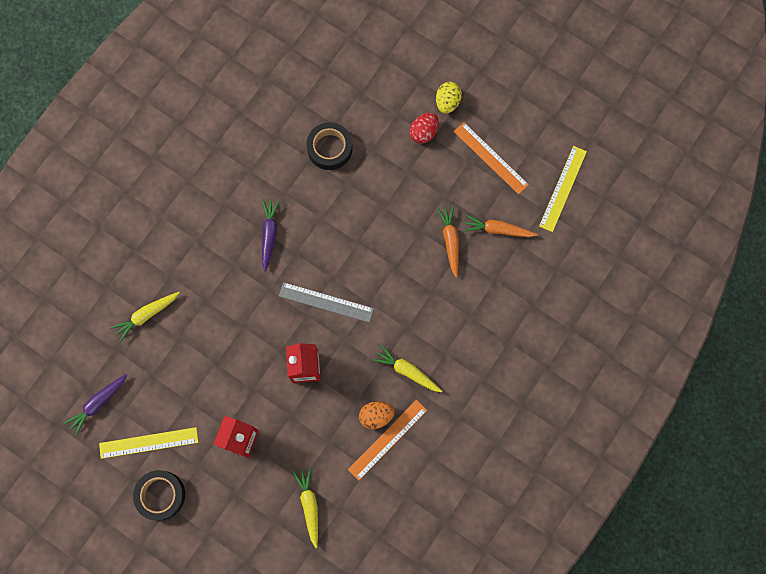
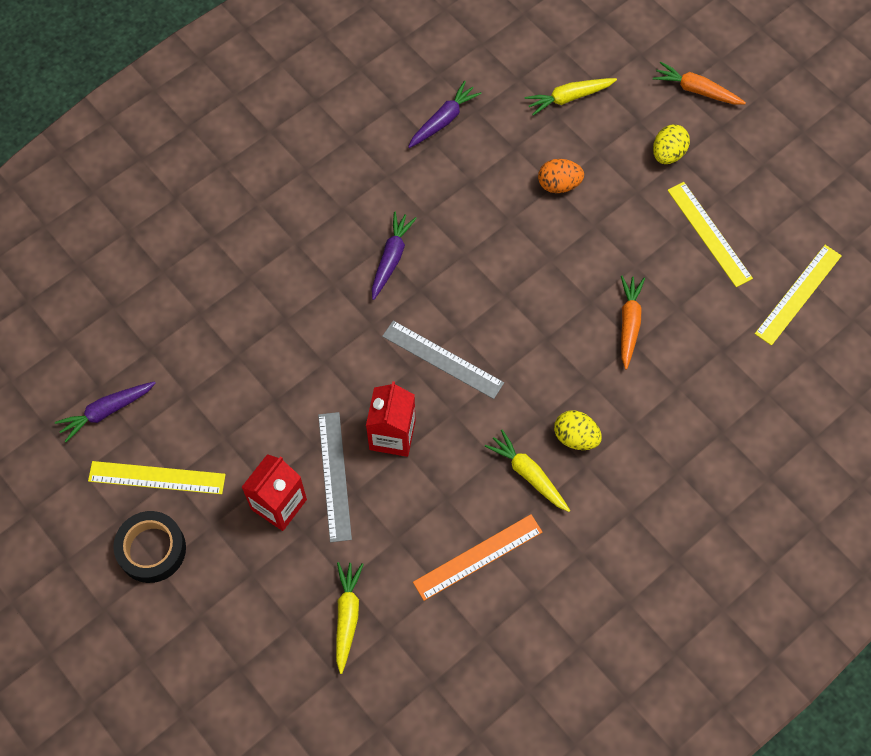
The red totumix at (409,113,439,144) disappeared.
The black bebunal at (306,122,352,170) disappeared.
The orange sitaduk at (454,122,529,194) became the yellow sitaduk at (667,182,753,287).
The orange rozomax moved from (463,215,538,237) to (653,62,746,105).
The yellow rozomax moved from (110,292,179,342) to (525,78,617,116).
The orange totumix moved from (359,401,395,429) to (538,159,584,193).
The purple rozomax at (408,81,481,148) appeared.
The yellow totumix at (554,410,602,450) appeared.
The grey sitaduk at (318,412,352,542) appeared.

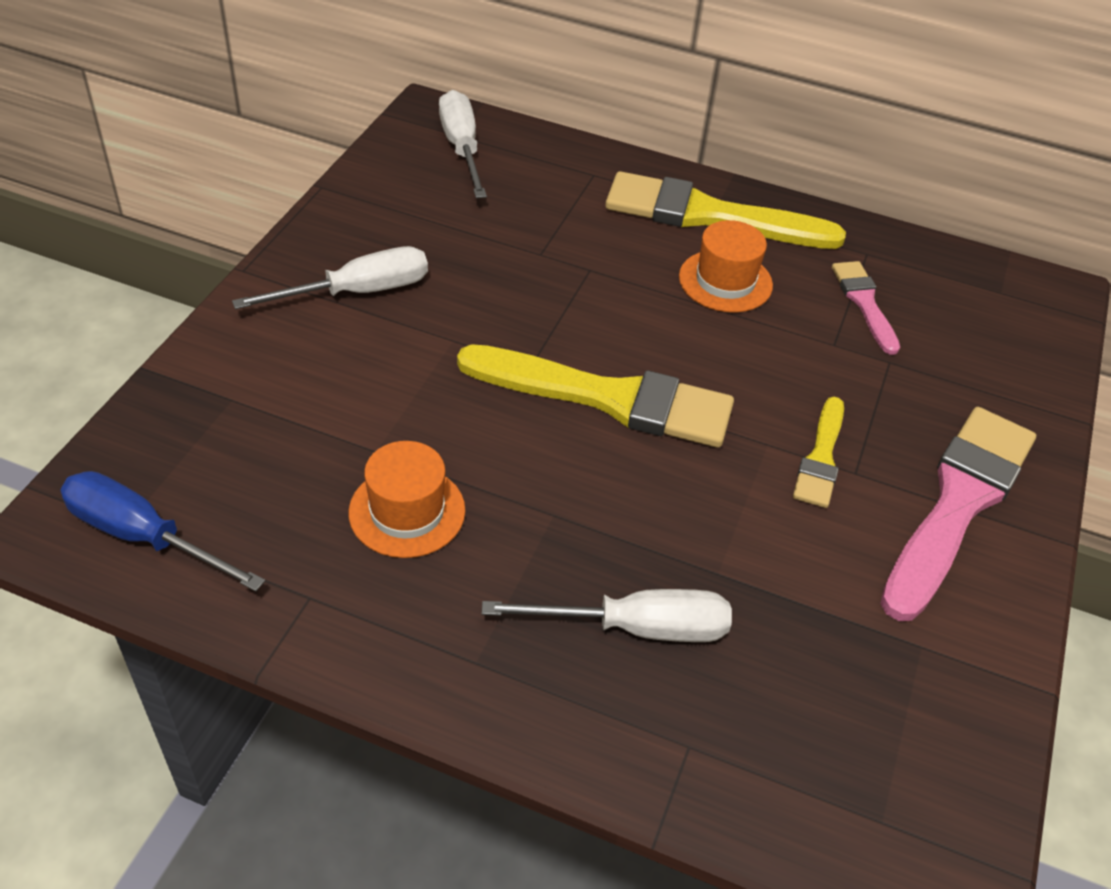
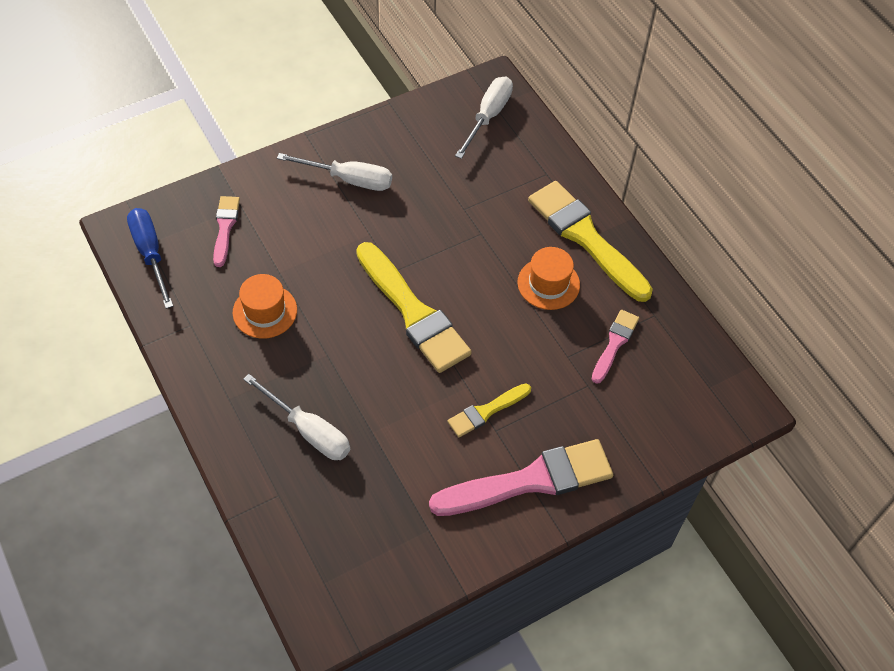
The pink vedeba at (213,196,240,267) appeared.

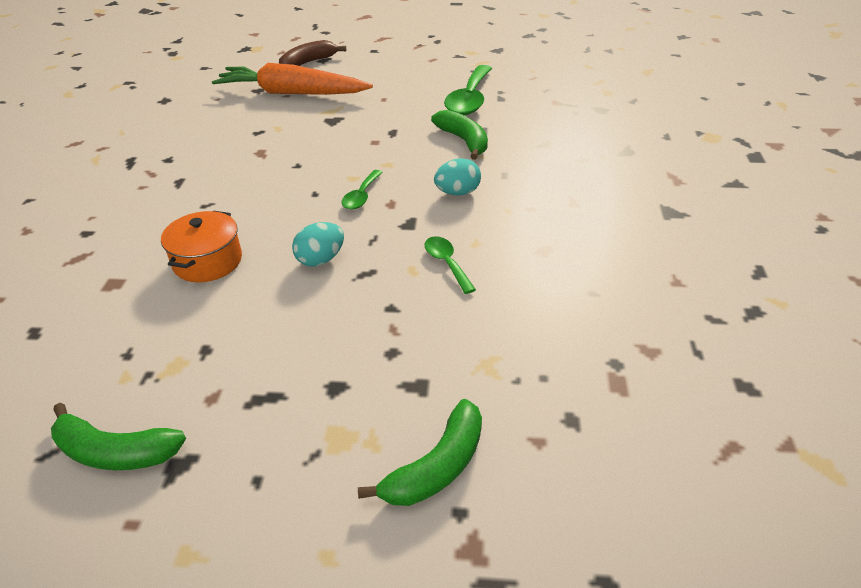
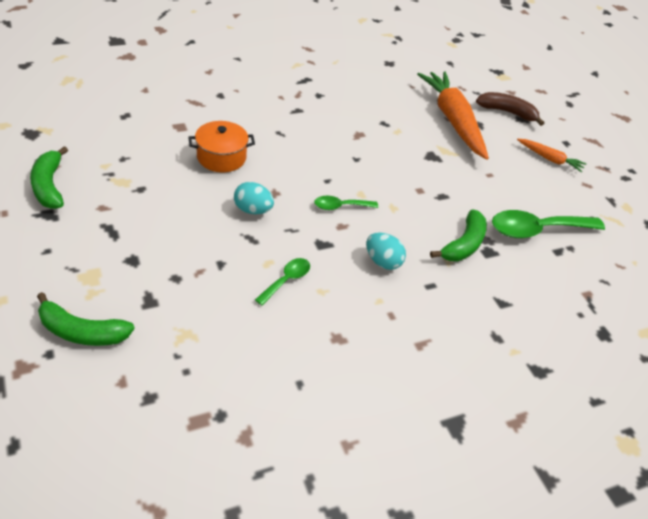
The orange rozomax at (517,139,586,172) appeared.

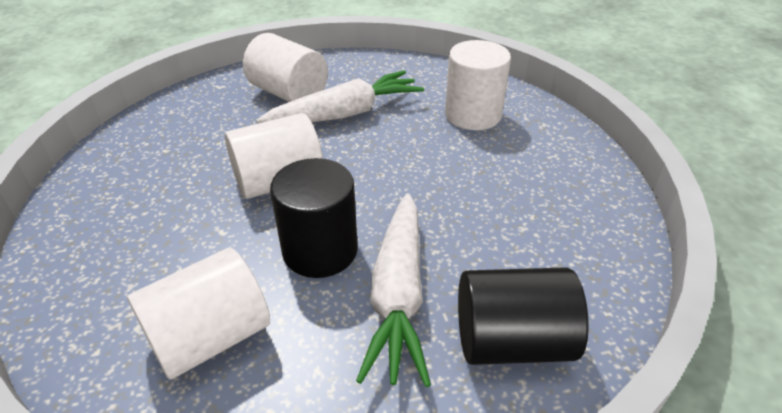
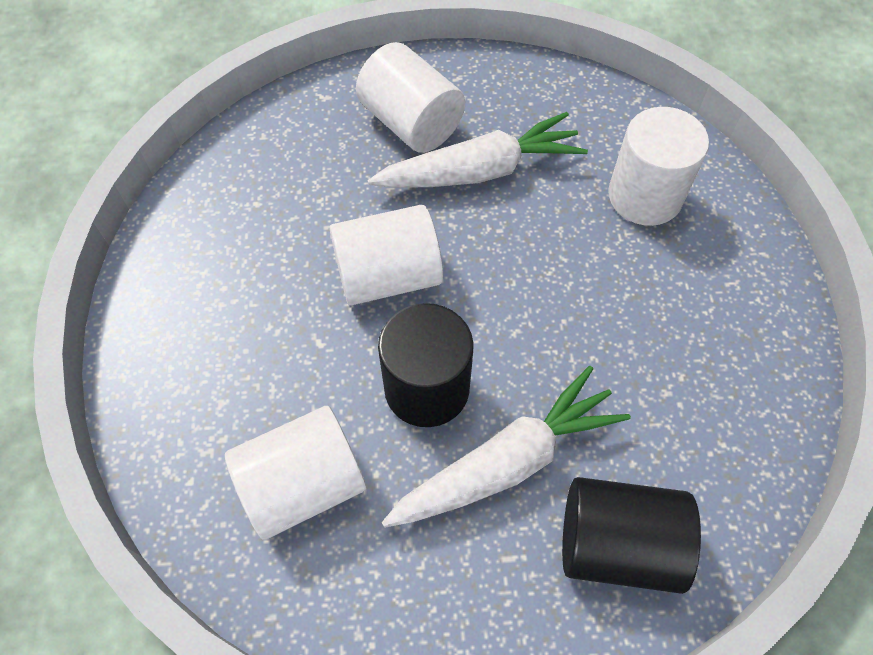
The white rozomax at (356,193,431,387) turned 135 degrees counterclockwise.

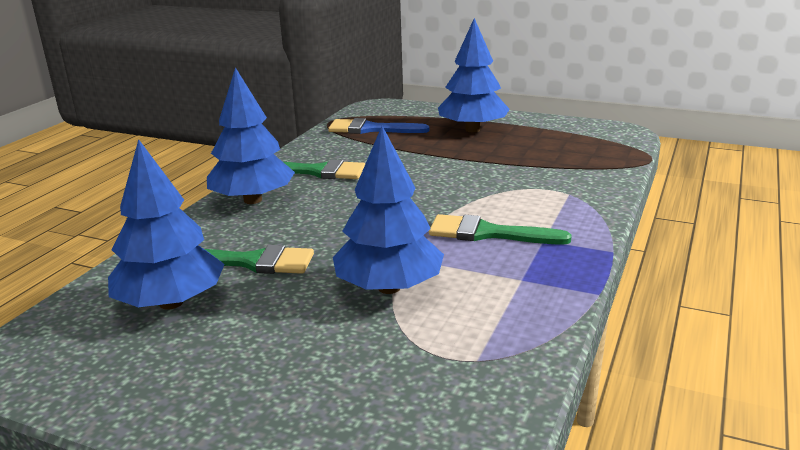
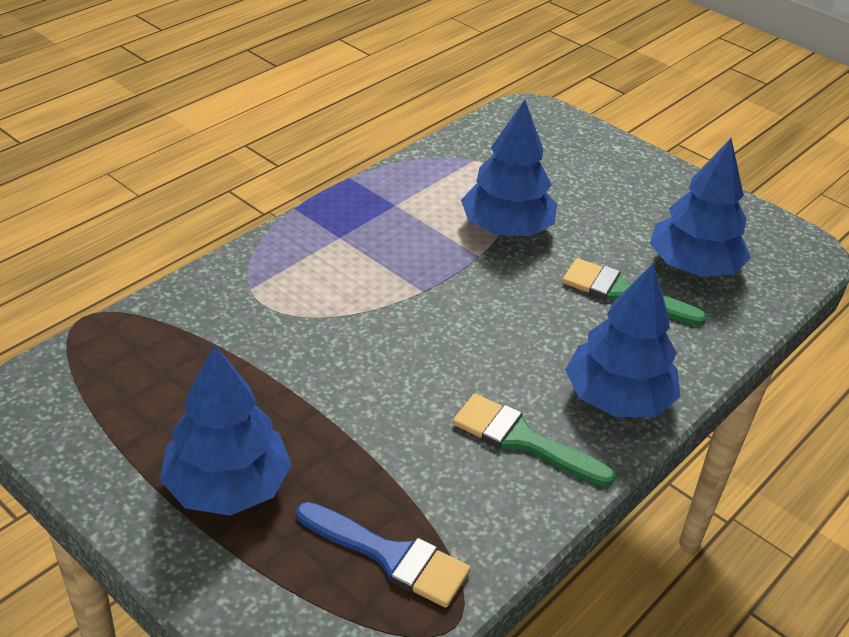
The green vedeba at (429,214,572,245) disappeared.

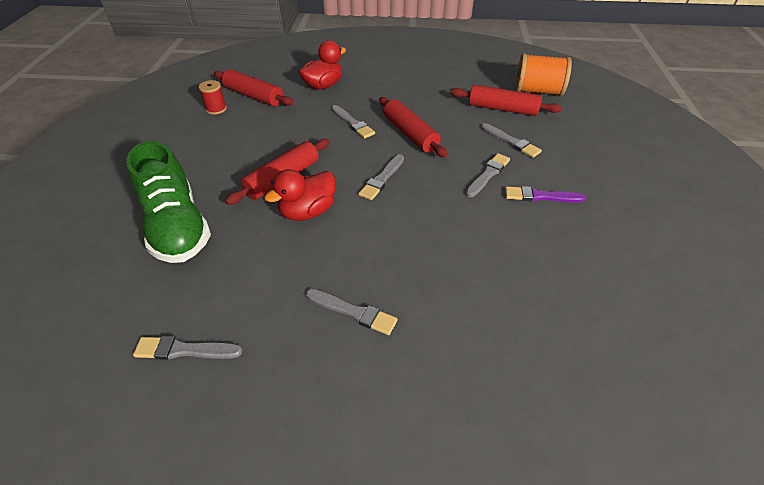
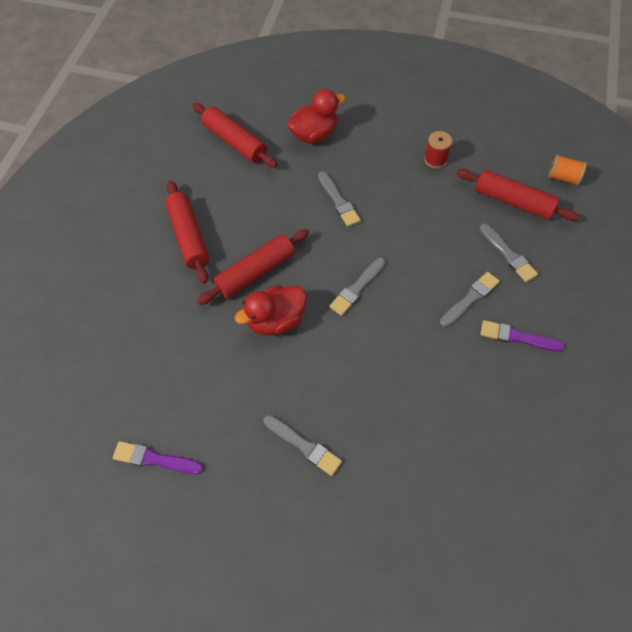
The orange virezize at (515,53,572,96) changed to 0.55 times the size.
The red virezize moved from (199,80,227,115) to (424,131,452,169).
The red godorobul moved from (379,97,448,158) to (165,180,209,284).
The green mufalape at (126,141,211,263) disappeared.
The grey vedeba at (133,336,243,360) became the purple vedeba at (113,441,203,474).

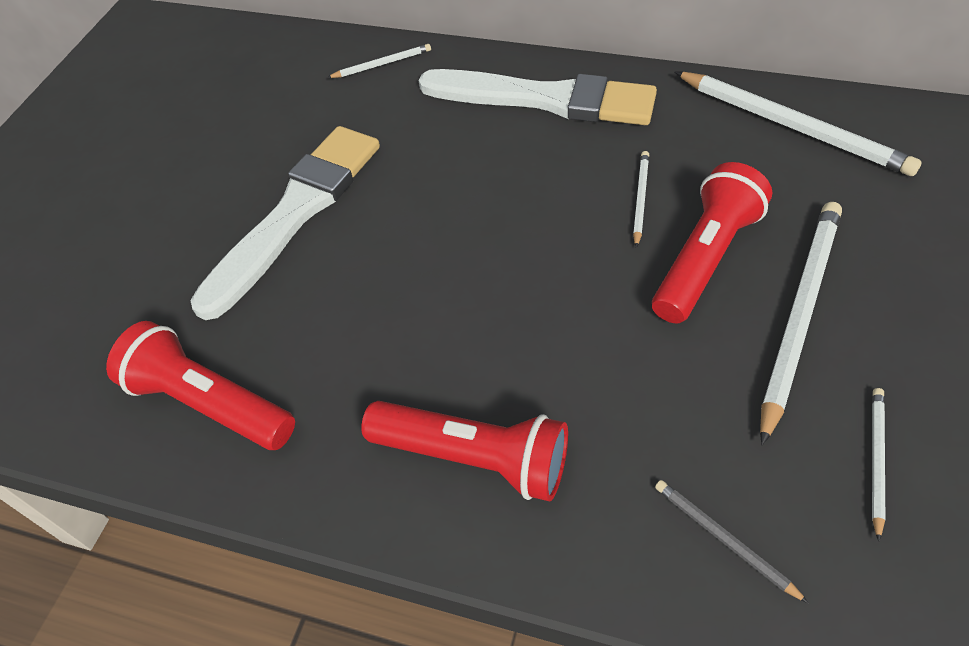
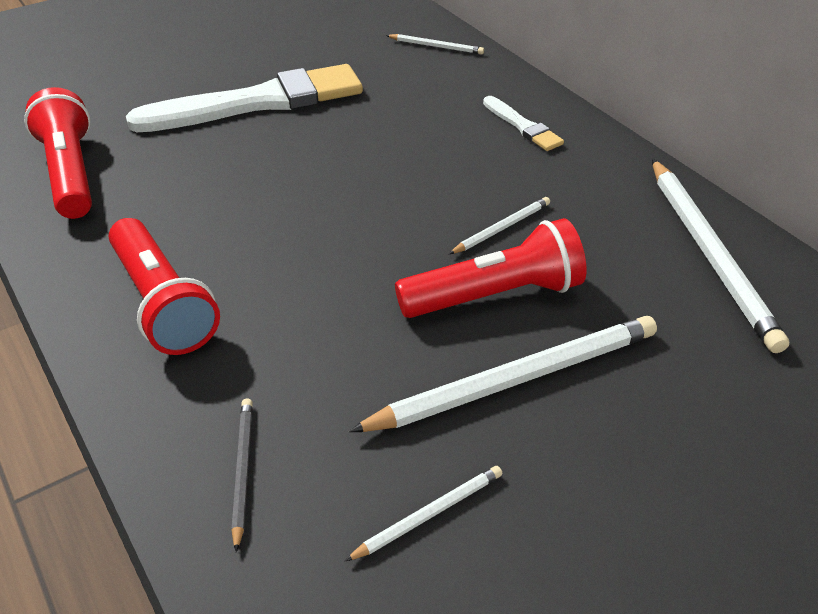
The white vedeba at (419,69,657,125) changed to 0.45 times the size.

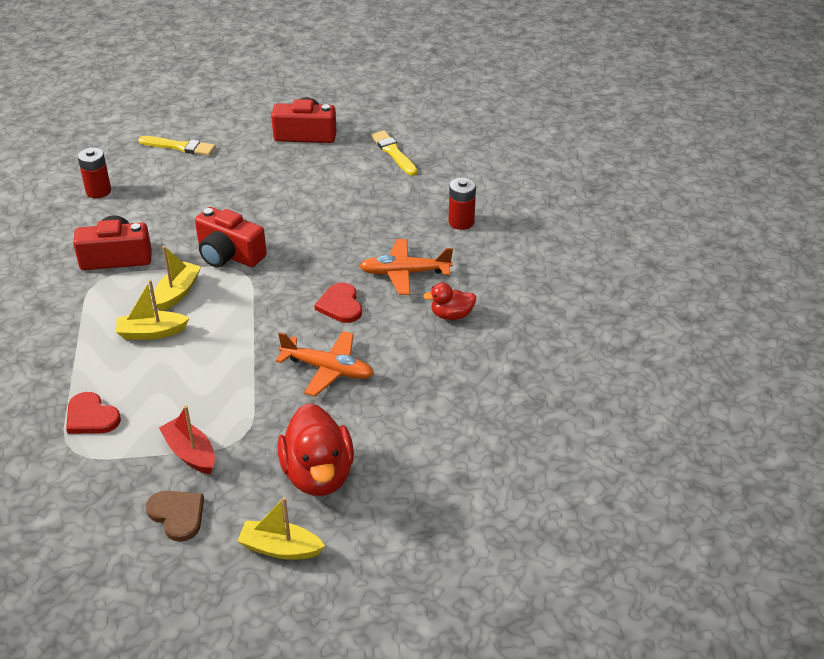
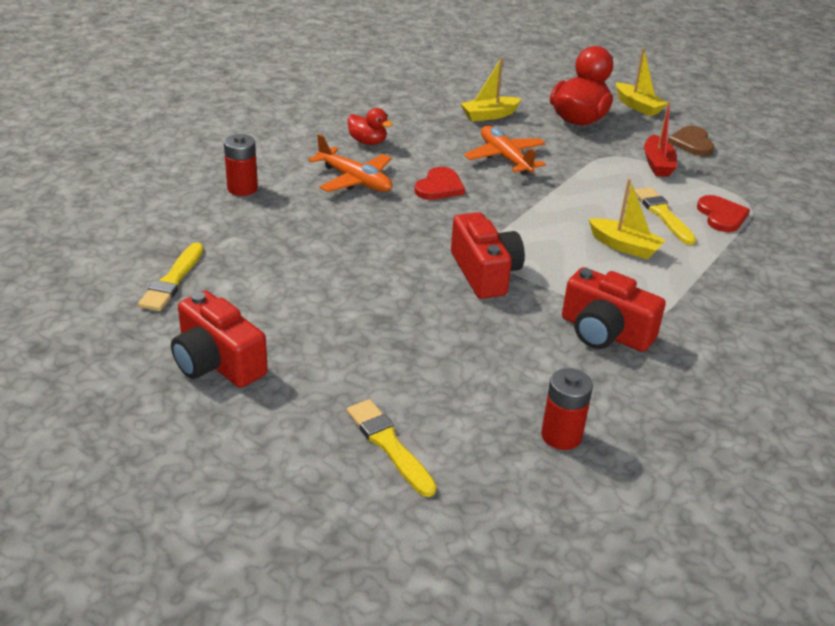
The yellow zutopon moved from (154,246,201,311) to (460,57,521,122).
The yellow vedeba at (635,187,696,245) appeared.

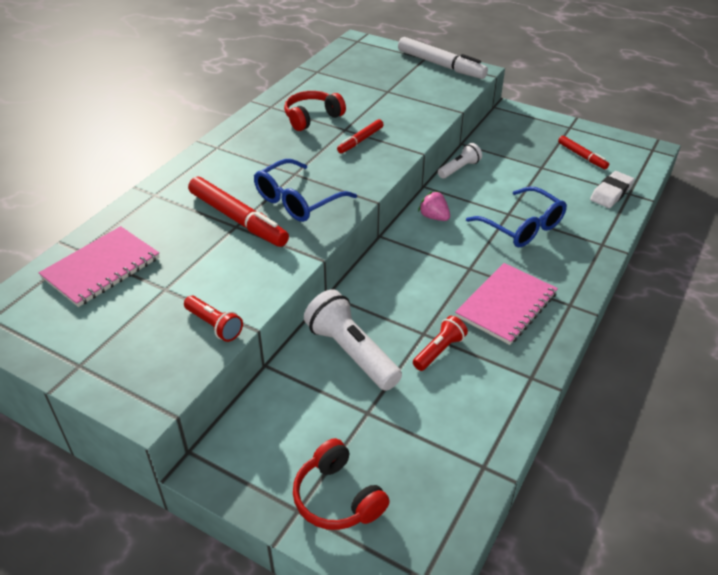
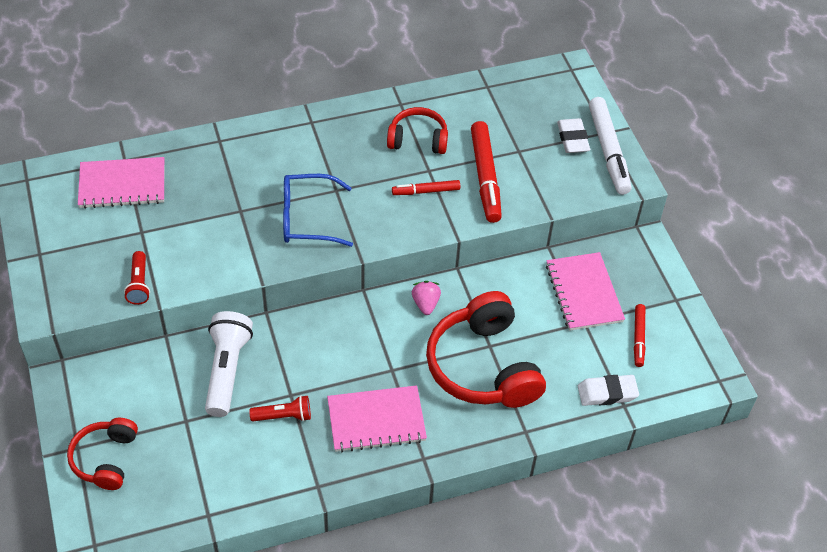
The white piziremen at (438,143,482,179) disappeared.
The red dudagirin moved from (188,177,289,247) to (471,121,502,223).
The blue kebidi at (466,186,567,247) was replaced by the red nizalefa at (426,291,546,408).
The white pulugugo at (557,118,590,153) appeared.
The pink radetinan at (546,252,625,331) appeared.

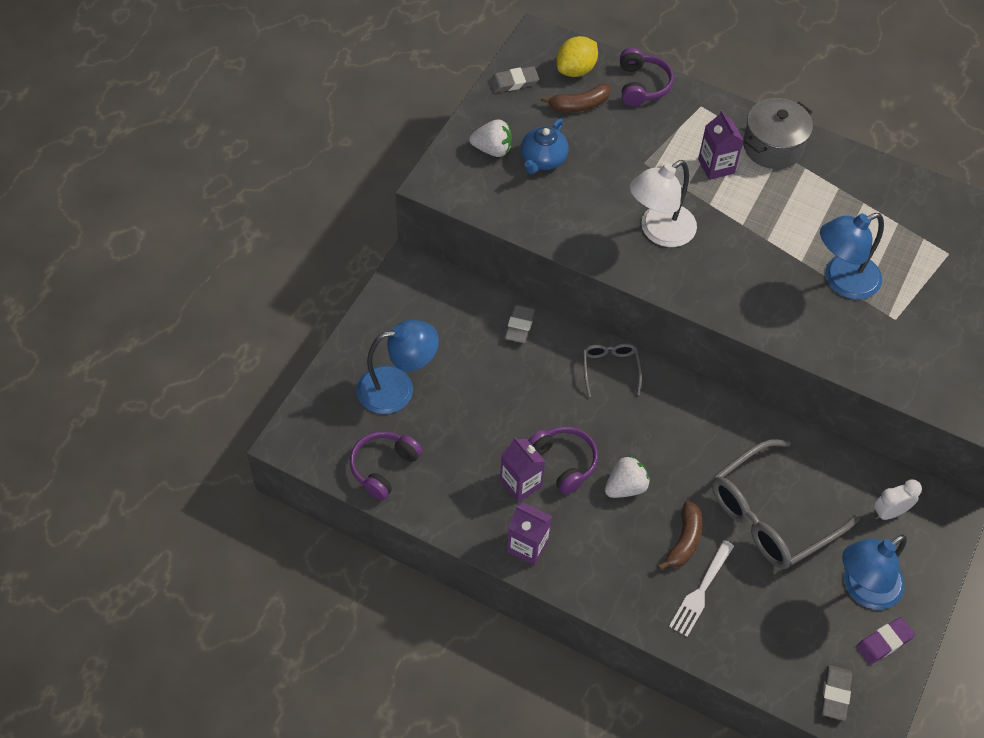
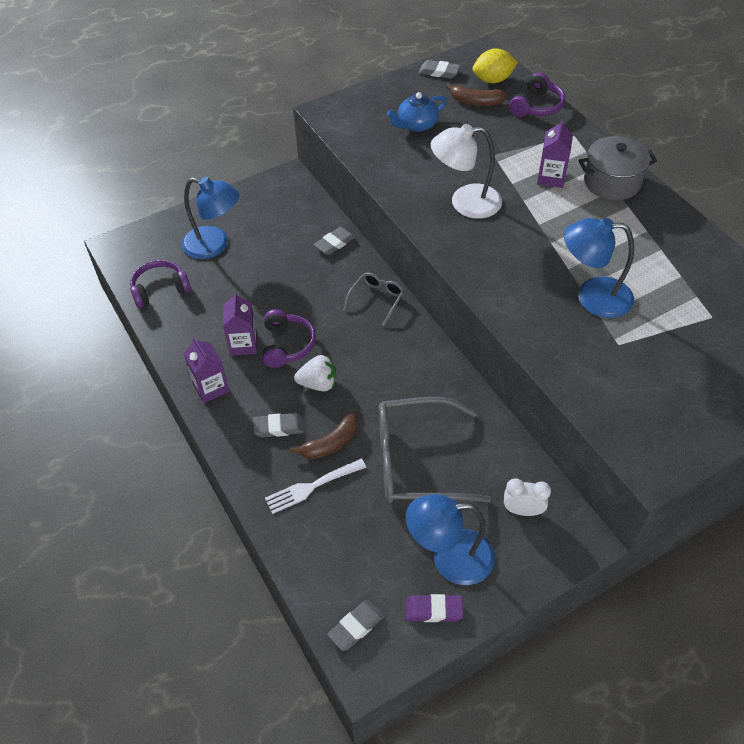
The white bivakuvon at (469,119,512,157) disappeared.
The grey pulugugo at (253,413,304,437) appeared.

